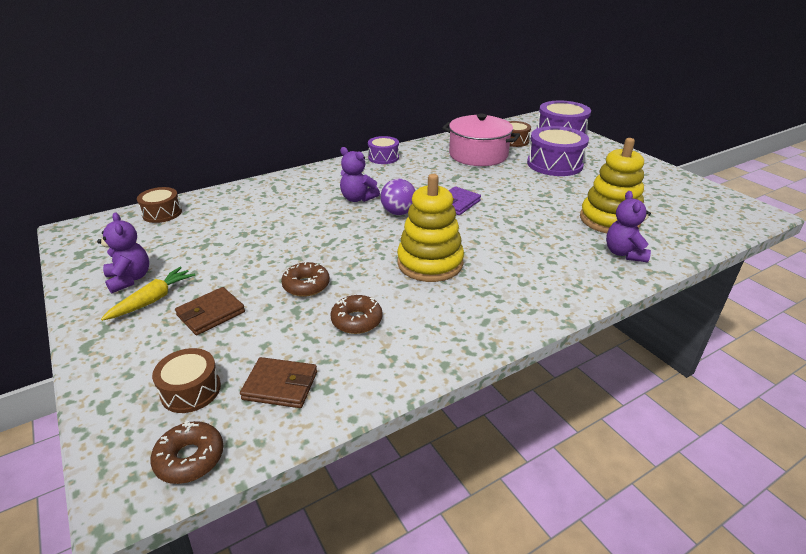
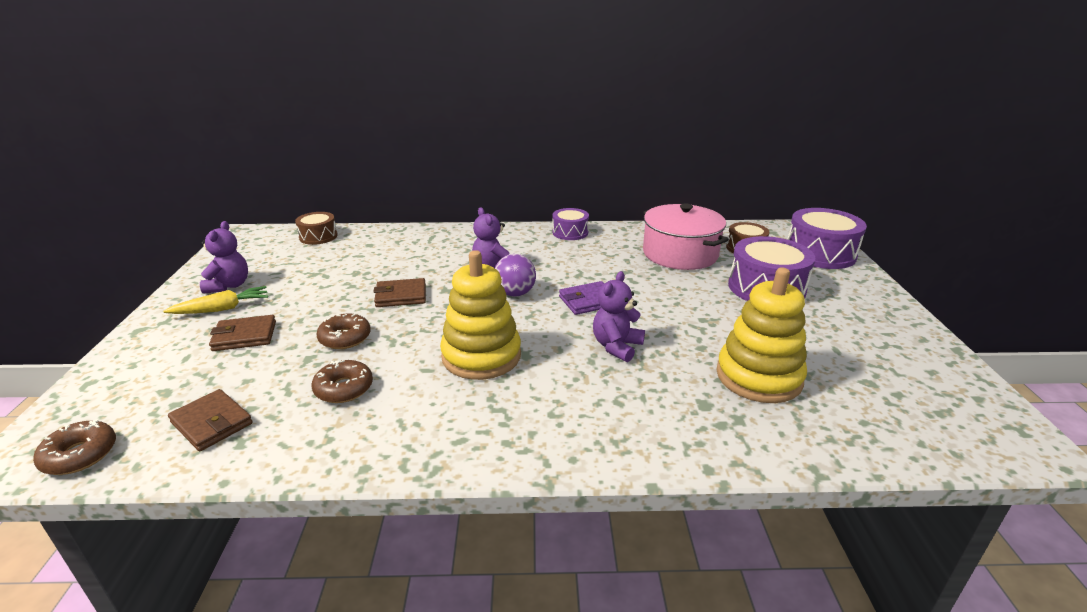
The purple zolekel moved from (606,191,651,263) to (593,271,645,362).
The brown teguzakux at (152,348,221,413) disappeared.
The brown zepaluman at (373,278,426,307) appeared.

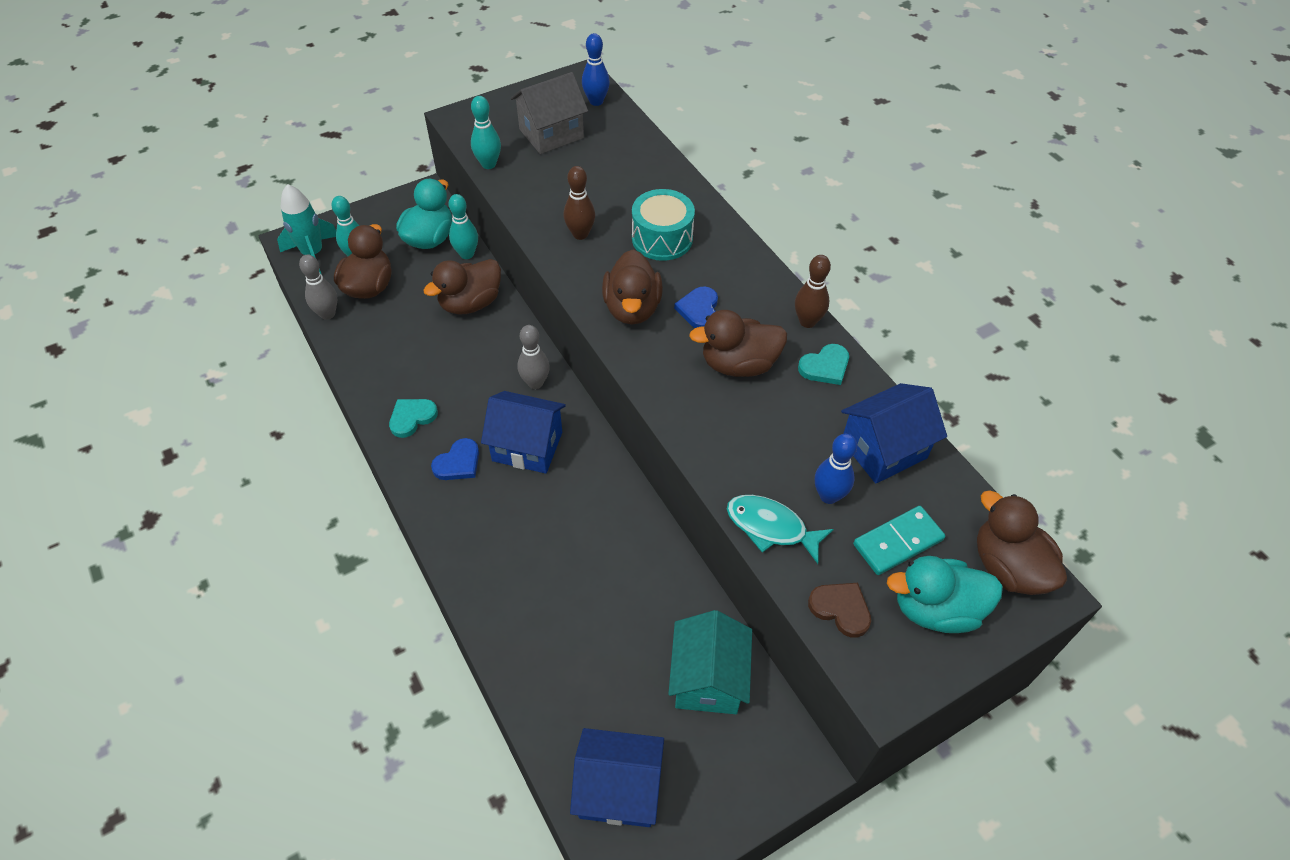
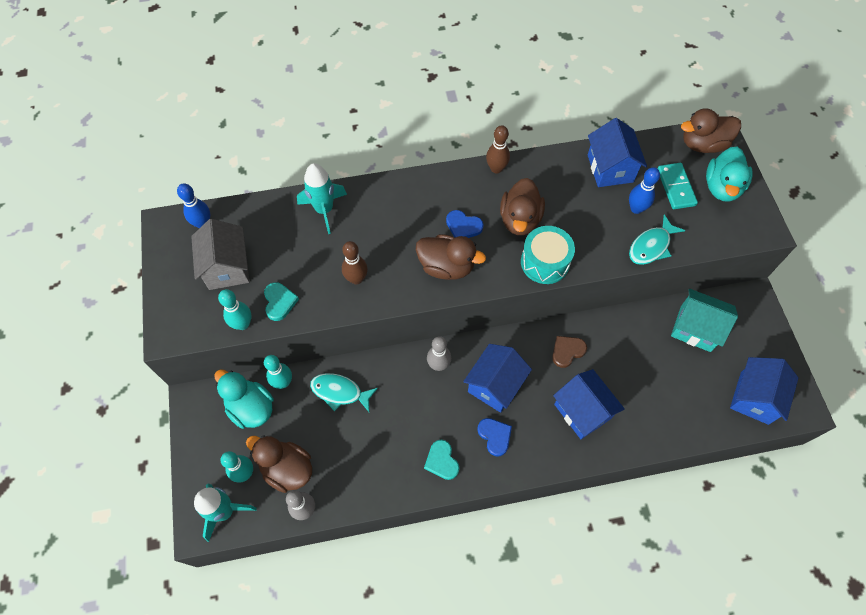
The turquoise teguzakux moved from (632,189,695,261) to (521,226,575,284).
The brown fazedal at (423,259,501,314) was replaced by the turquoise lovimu at (310,373,378,412).
The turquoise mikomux moved from (798,344,849,385) to (264,282,299,321).
The brown mikomux moved from (808,583,871,638) to (552,336,587,368).
The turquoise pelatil at (297,163,347,234) appeared.
The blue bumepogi at (553,369,625,439) appeared.

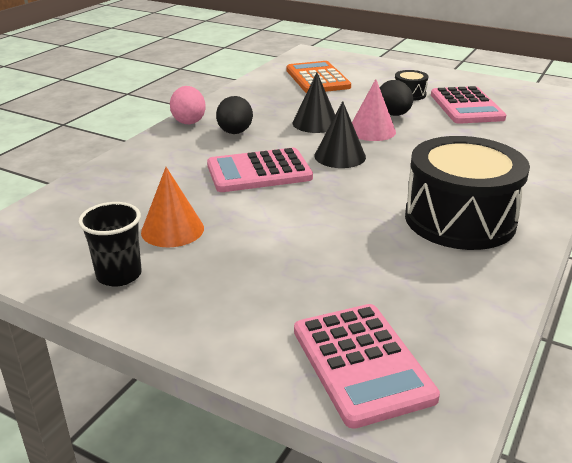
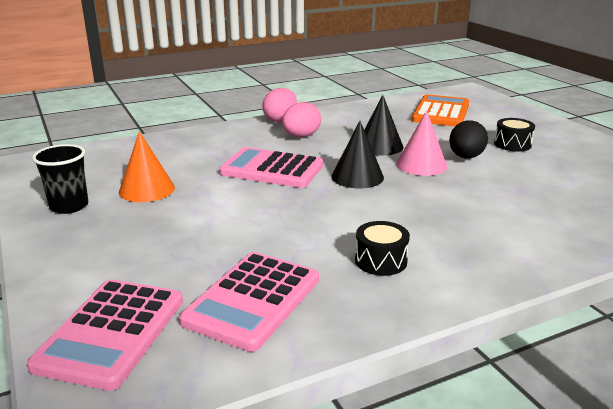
The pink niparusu moved from (431,86,506,124) to (179,252,319,352).
The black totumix at (216,96,253,134) became the pink totumix at (282,102,321,137).
The black teguzakux at (405,136,530,250) changed to 0.43 times the size.

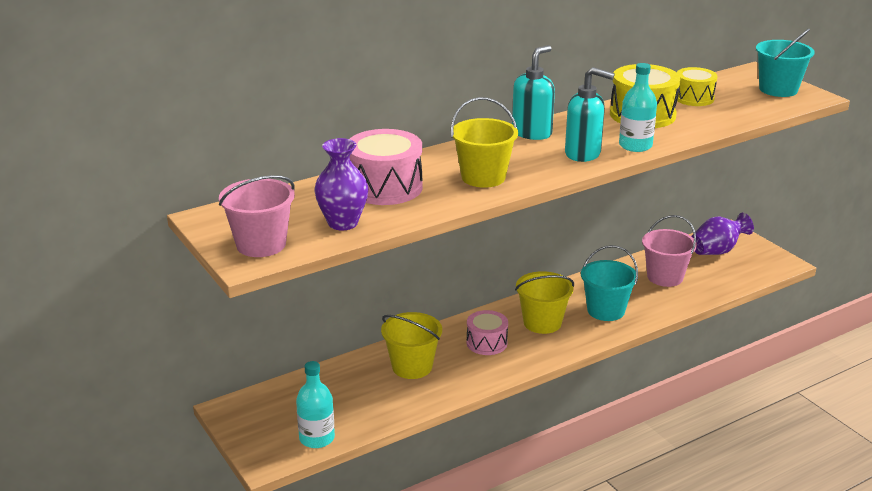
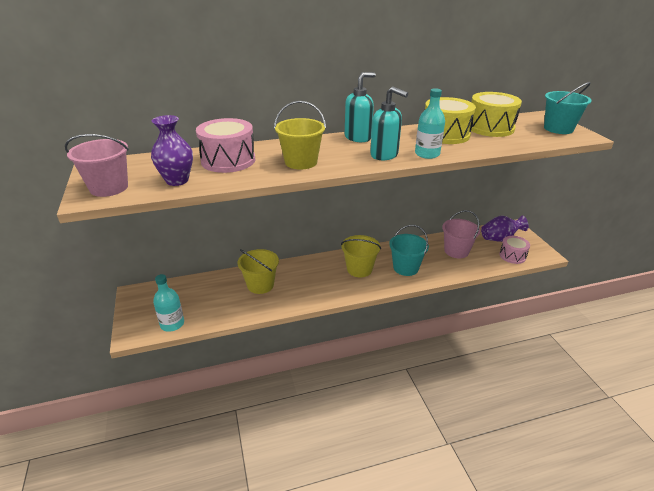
The yellow teguzakux at (677,67,717,106) changed to 1.59 times the size.
The pink teguzakux moved from (466,310,508,355) to (499,236,530,264).

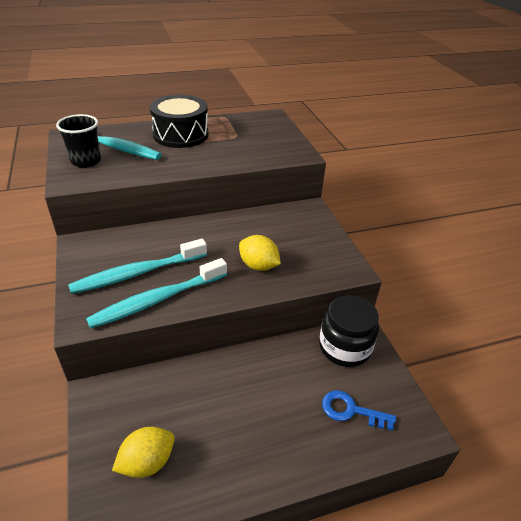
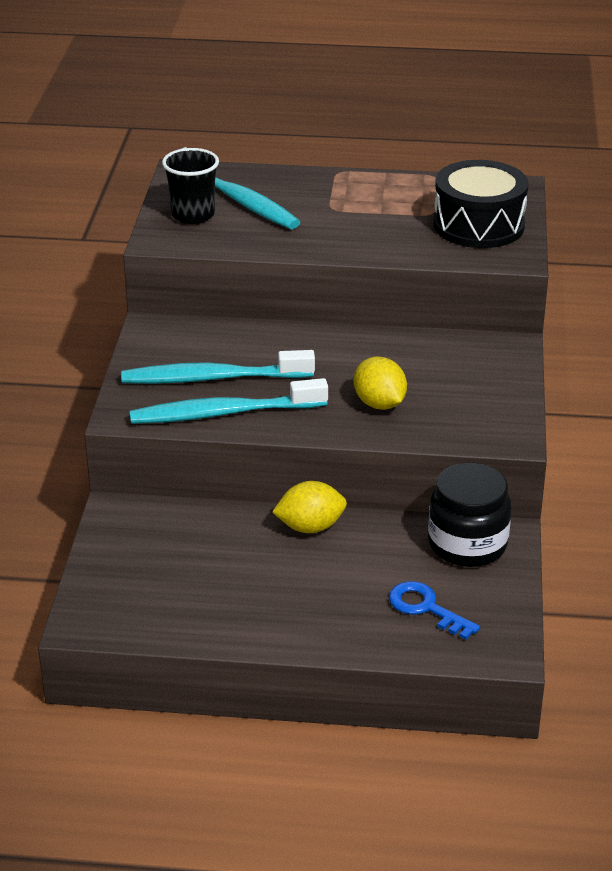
The black teguzakux moved from (150,95,209,148) to (433,160,529,248).
The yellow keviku moved from (112,427,175,478) to (272,481,347,533).

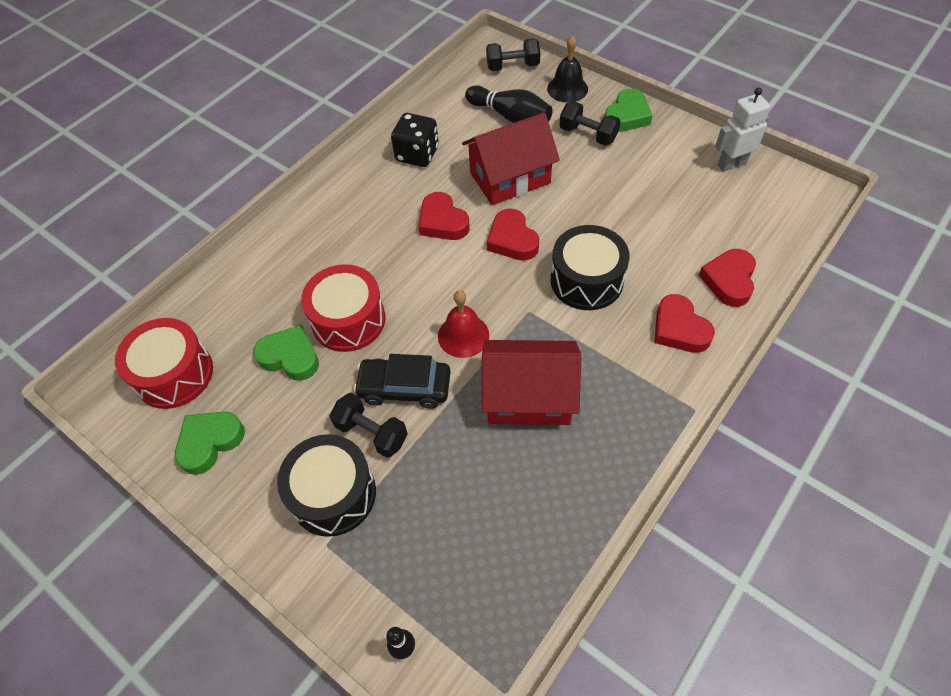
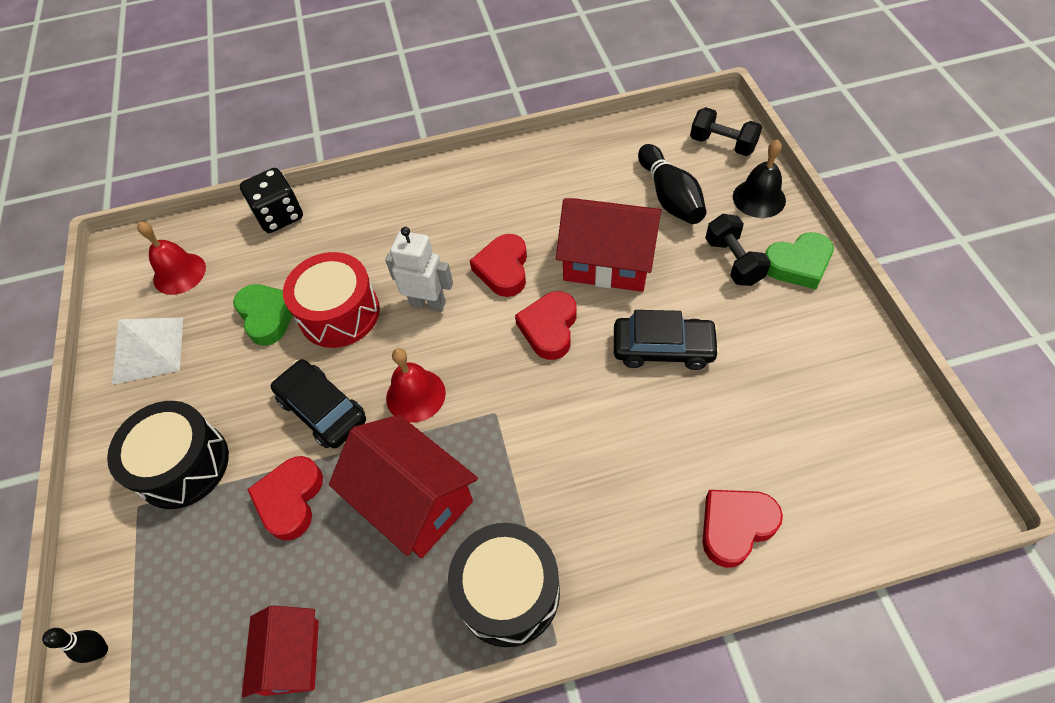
The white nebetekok moved from (715,88,771,172) to (385,227,453,312).
The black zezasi moved from (391,113,439,167) to (240,168,303,233).
The black teguzakux moved from (551,225,630,310) to (448,523,560,647).
The red mikomux moved from (655,294,715,353) to (247,456,323,541).
The red teguzakux at (115,318,213,409) was replaced by the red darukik at (137,222,206,295).
The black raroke at (330,393,408,458) disappeared.
The green mikomux at (175,411,245,475) was replaced by the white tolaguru at (112,317,183,385).
The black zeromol at (614,310,720,370) appeared.
The red bumepogi at (242,605,319,698) appeared.

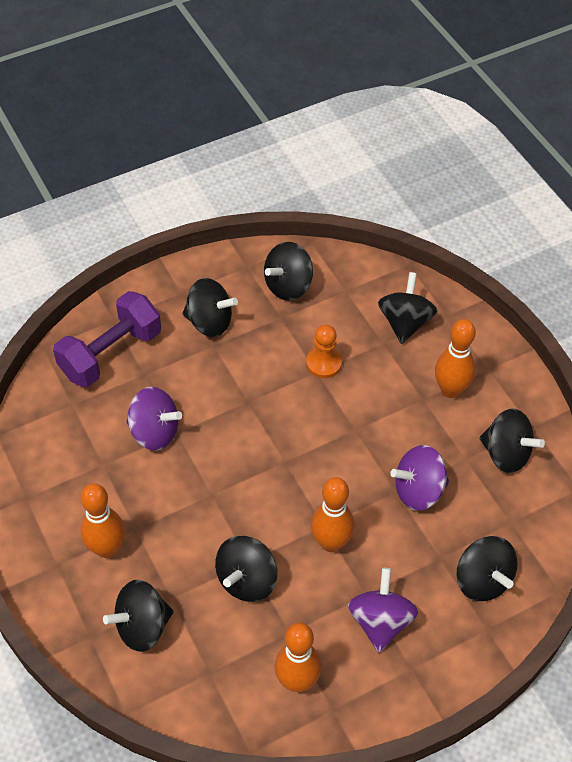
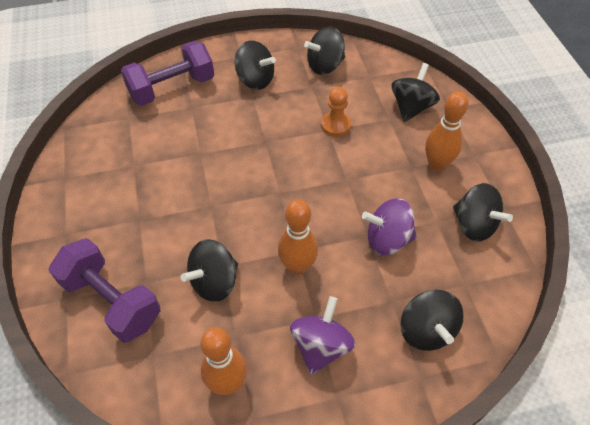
The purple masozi at (126,387,182,451) disappeared.
The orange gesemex at (81,483,125,558) disappeared.
The black masozi at (103,580,174,652) was replaced by the purple raroke at (48,238,160,343).

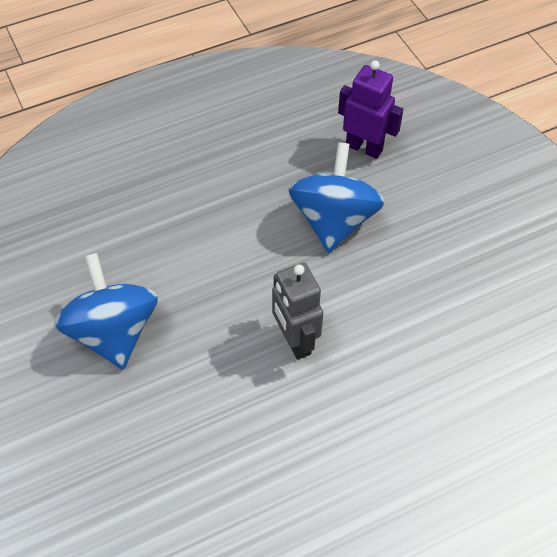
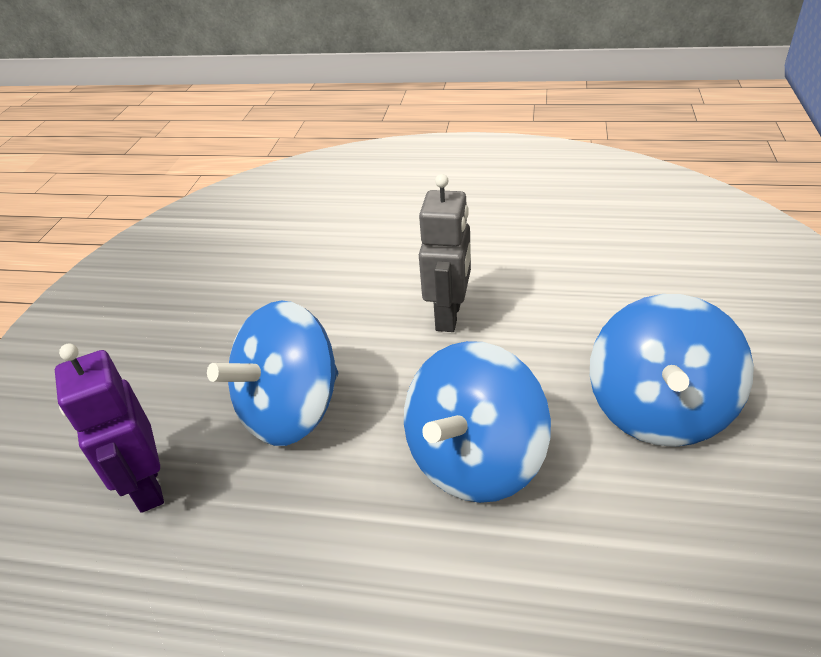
The blue masozi at (404,341,551,503) appeared.

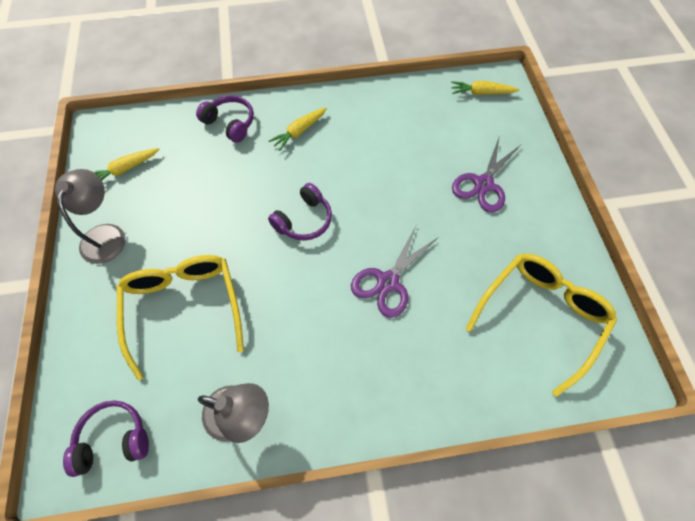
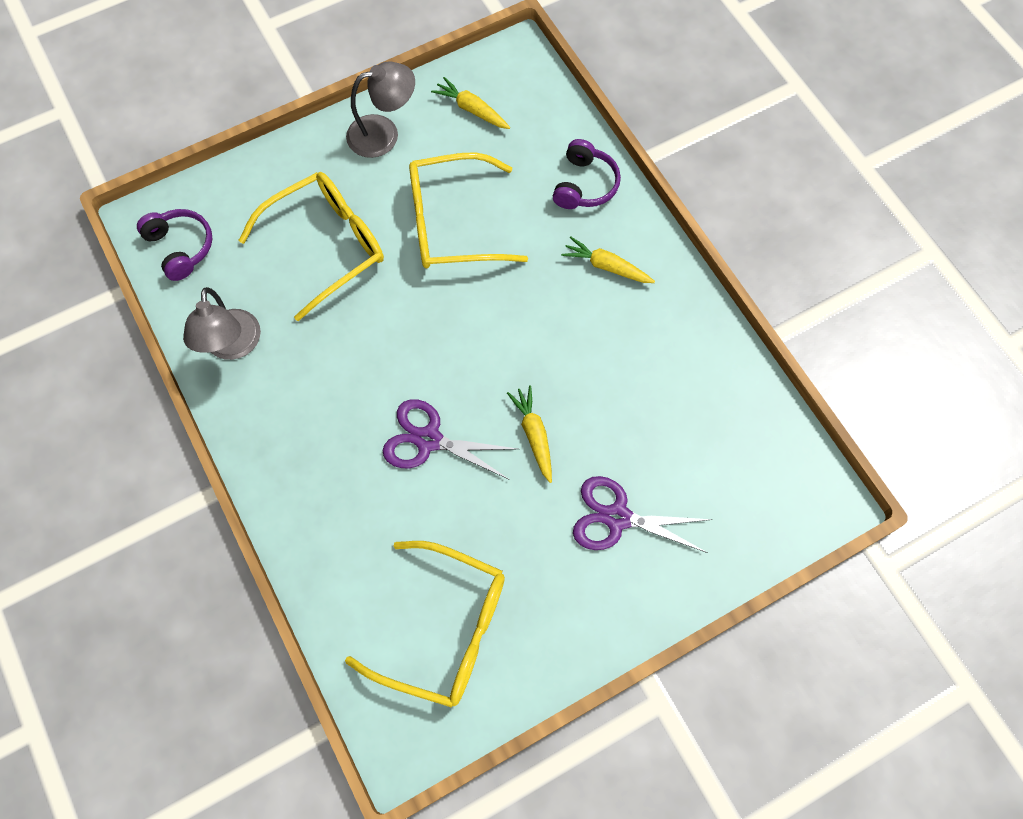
The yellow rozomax moved from (451,81,520,95) to (507,385,552,483).
The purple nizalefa at (268,183,332,241) disappeared.
The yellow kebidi at (409,152,528,268) appeared.

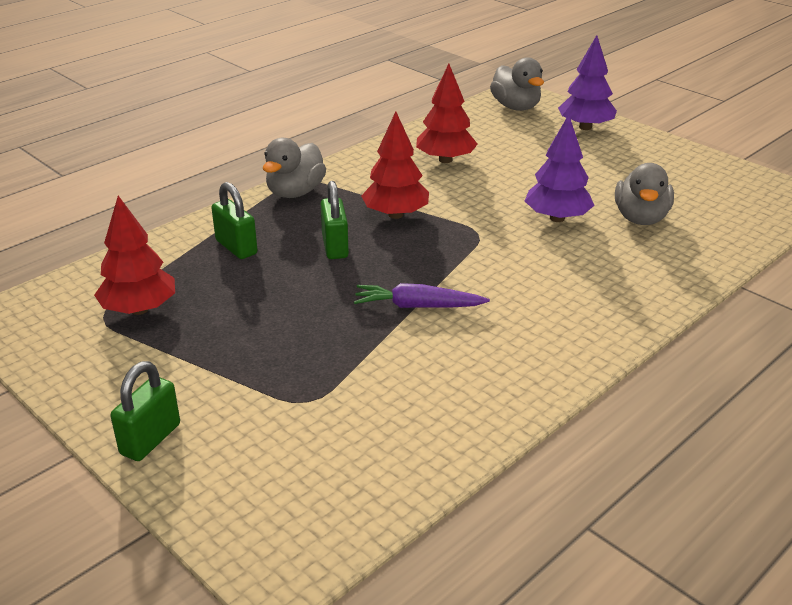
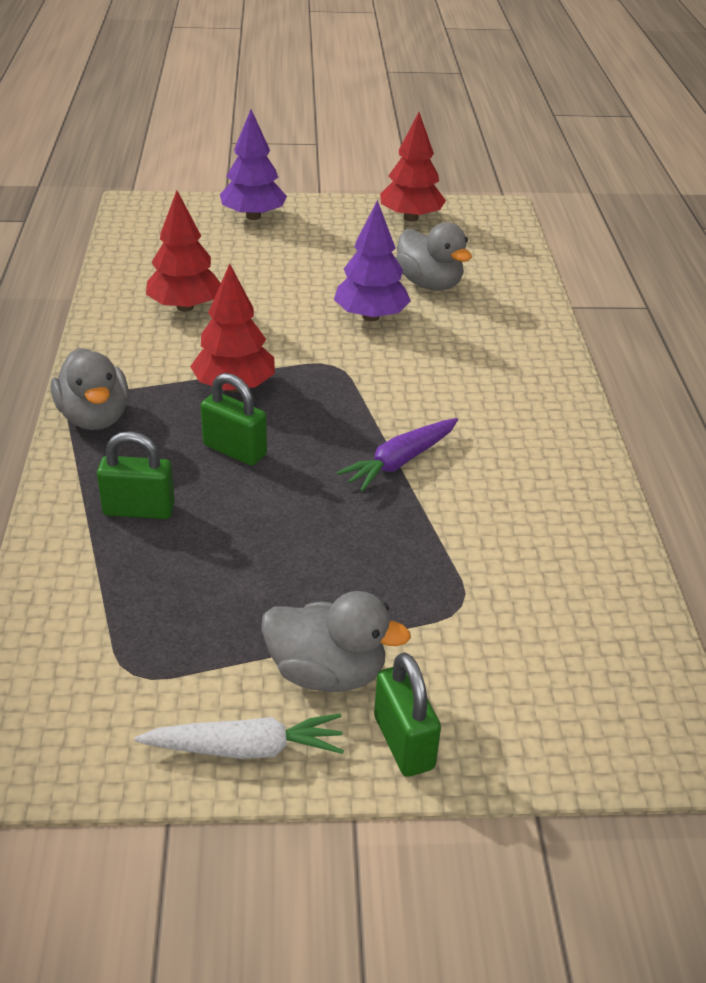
The grey fazedal moved from (490,57,544,111) to (261,591,411,692).
The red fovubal moved from (94,196,175,315) to (380,112,446,222).
The white rozomax at (134,713,344,759) appeared.

